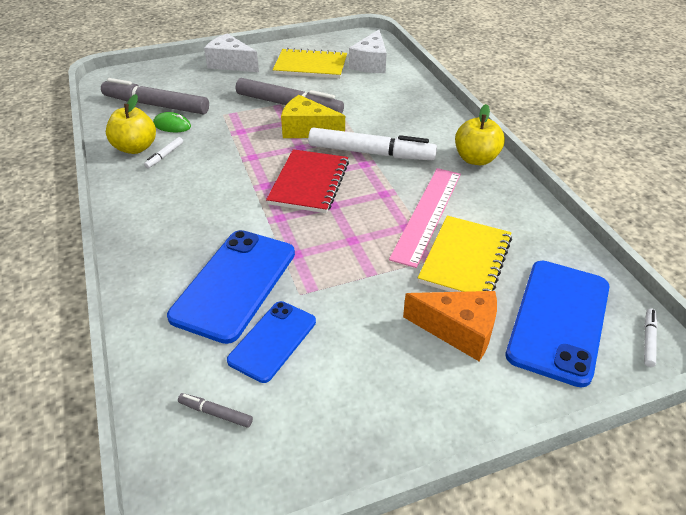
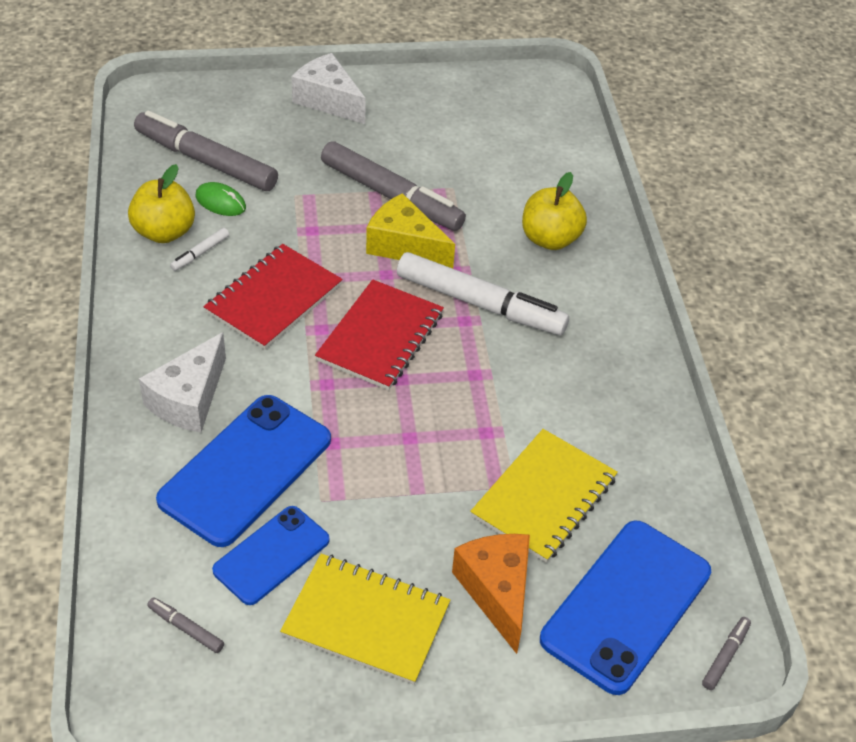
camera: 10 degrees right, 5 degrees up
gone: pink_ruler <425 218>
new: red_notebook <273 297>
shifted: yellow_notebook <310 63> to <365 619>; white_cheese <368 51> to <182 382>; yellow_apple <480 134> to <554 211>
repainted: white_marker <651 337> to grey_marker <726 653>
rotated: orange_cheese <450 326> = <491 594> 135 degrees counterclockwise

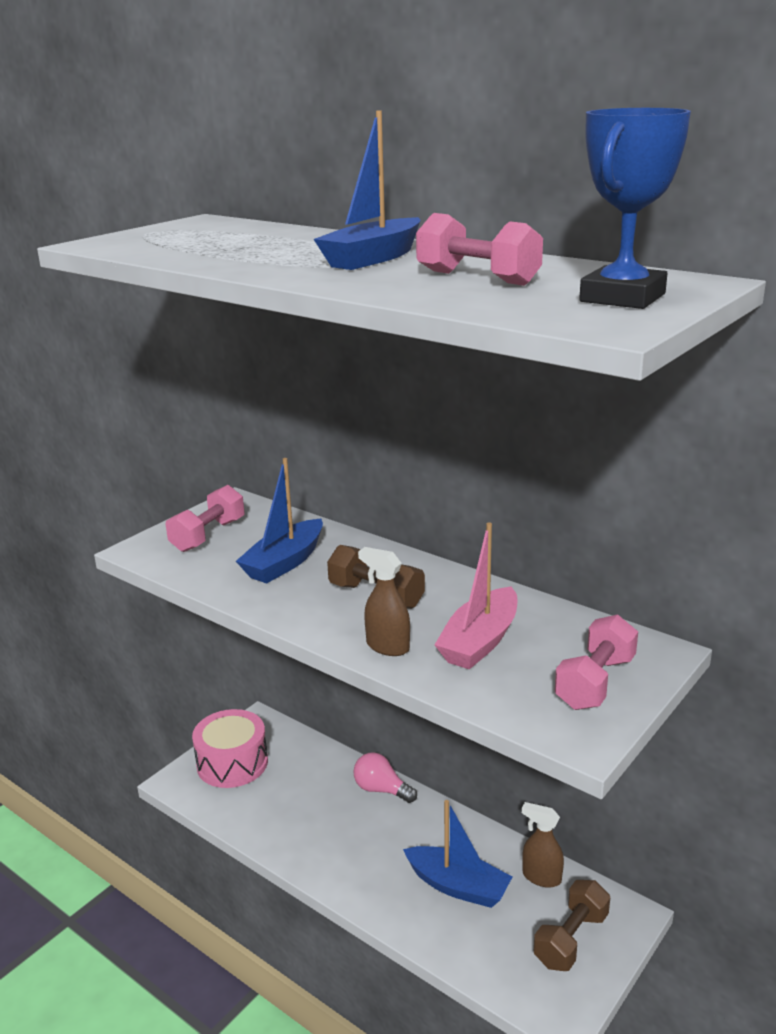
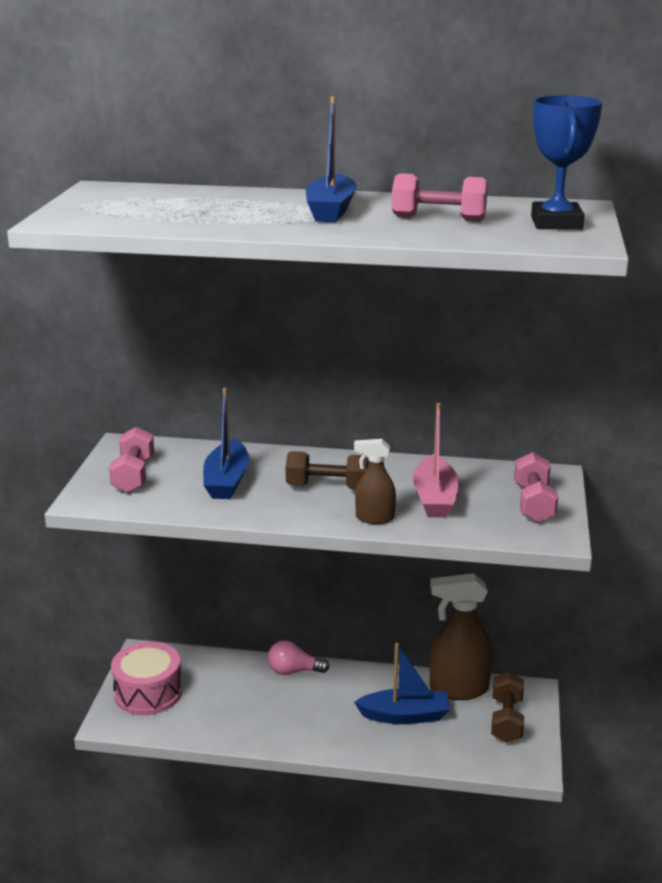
camera: 30 degrees left, 0 degrees up
scaled: brown_spray_bottle <543 845> = <461 636> x1.83

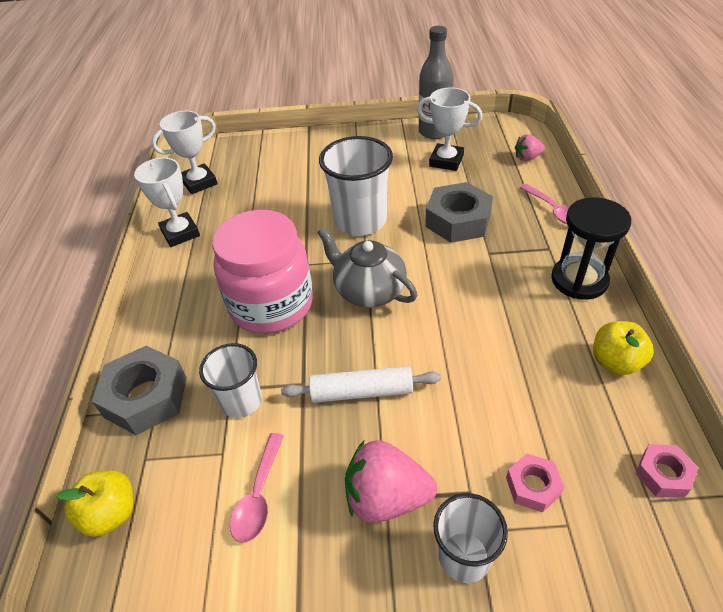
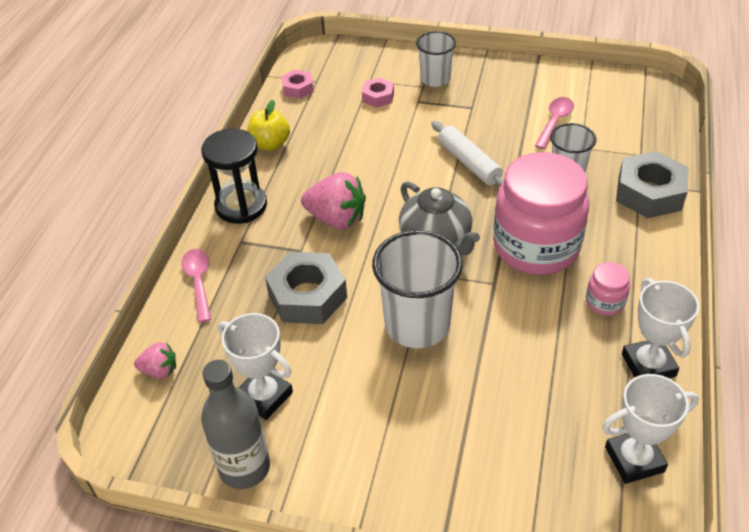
camera: 165 degrees left, 0 degrees up
gone: yellow_apple <95 504>
new: pink_jar <608 289>
shifted: pink_strawberry <391 481> to <333 200>
rotated: white_rolling_pin <361 384> = <467 154> 45 degrees clockwise

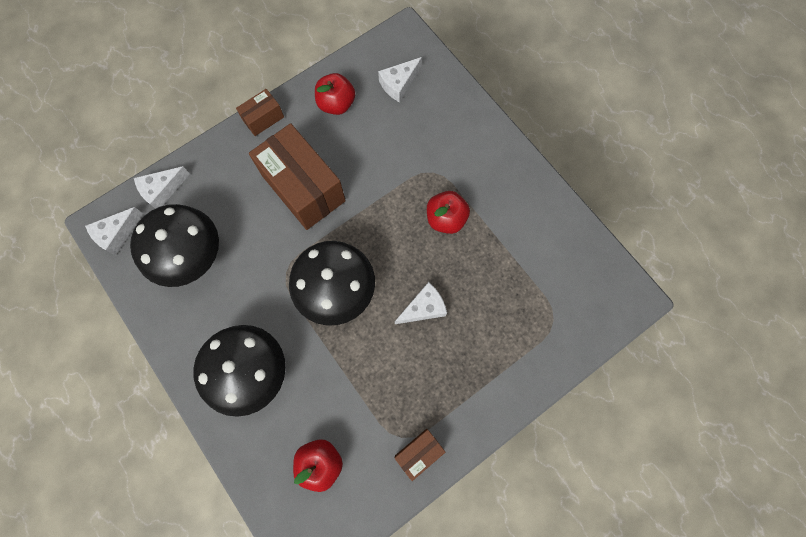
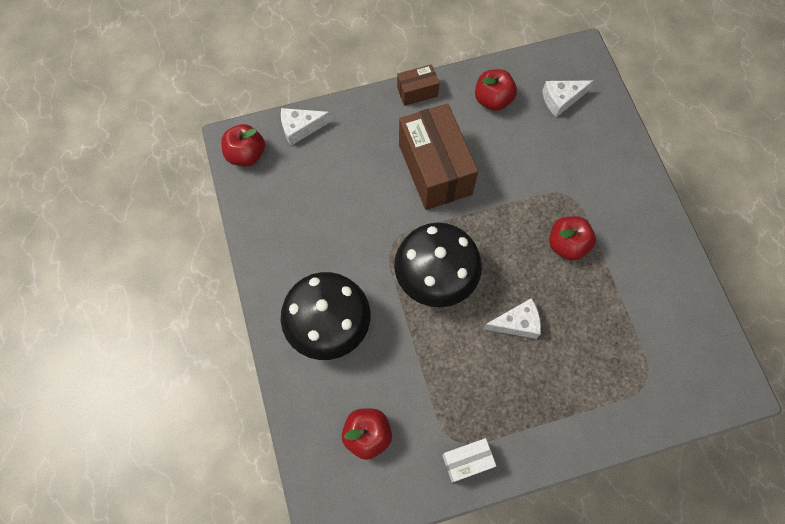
camera: 20 degrees right, 5 degrees down
gone: black_mushroom <174 245>
swapped: white_cheese <114 231> to red_apple <243 145>
repainted: brown_box <420 455> to white_box <469 460>

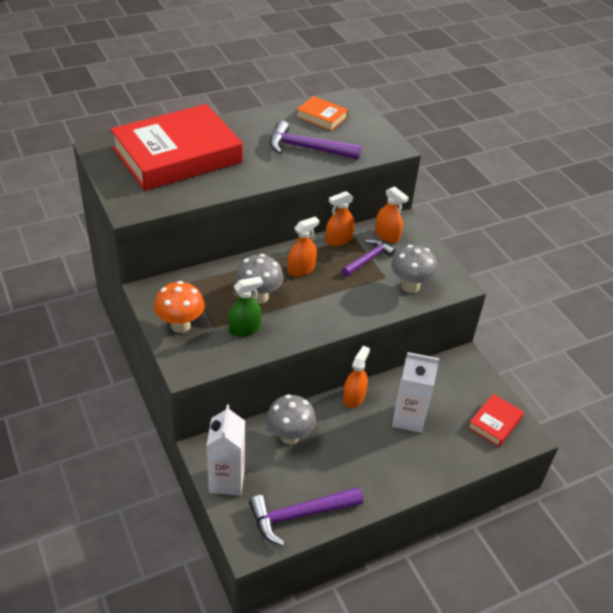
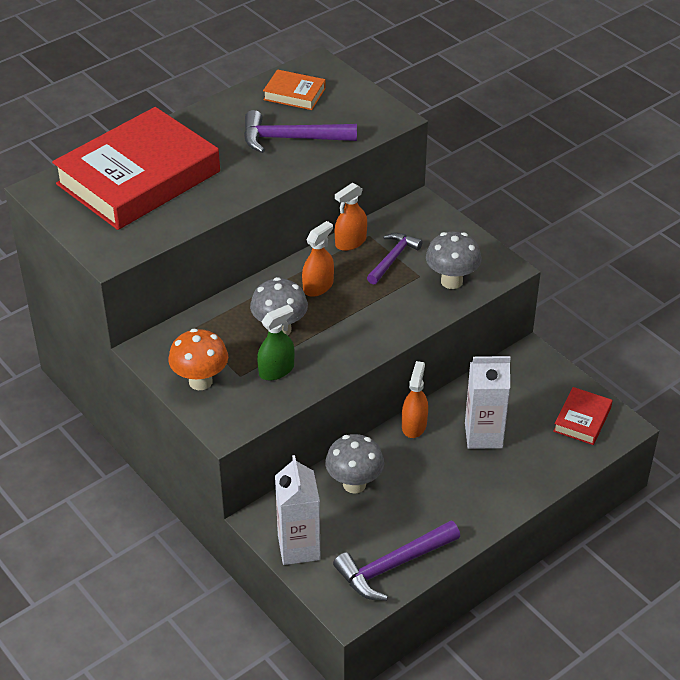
camera: 10 degrees left, 0 degrees up
gone: orange_spray_bottle <392 214>

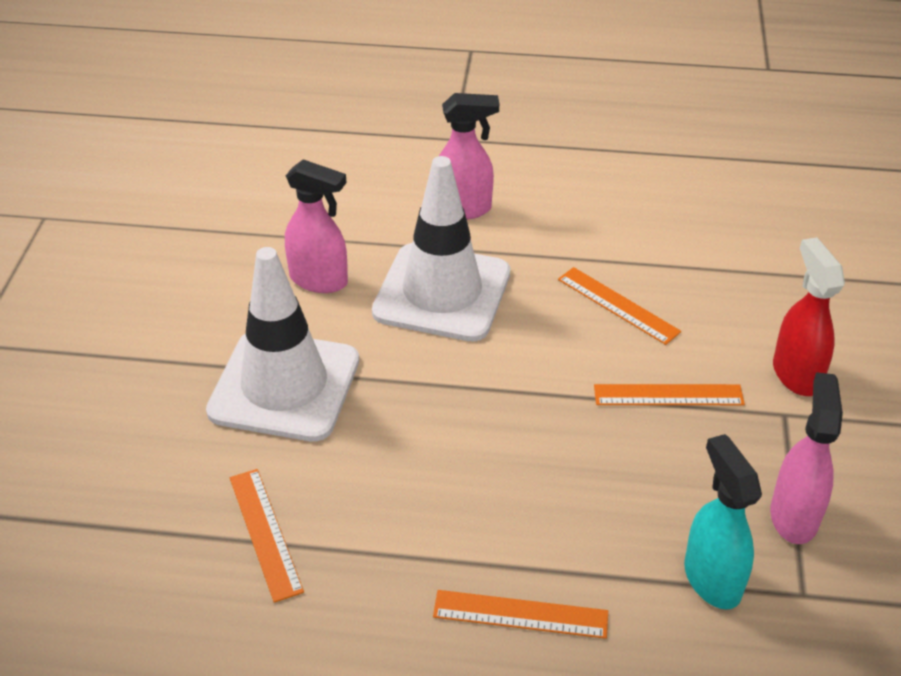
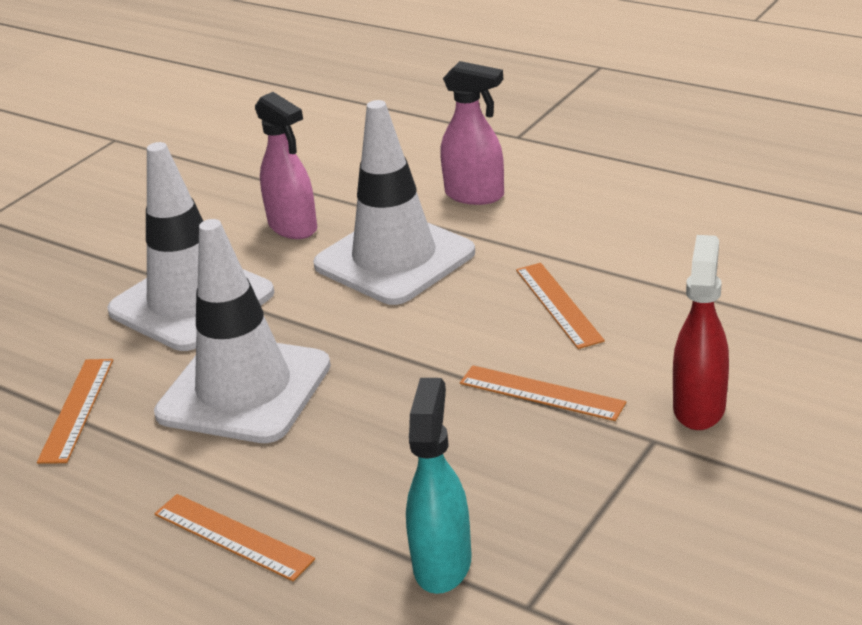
camera: 30 degrees right, 10 degrees down
gone: pink_spray_bottle <806 458>
new: white_traffic_cone <242 331>

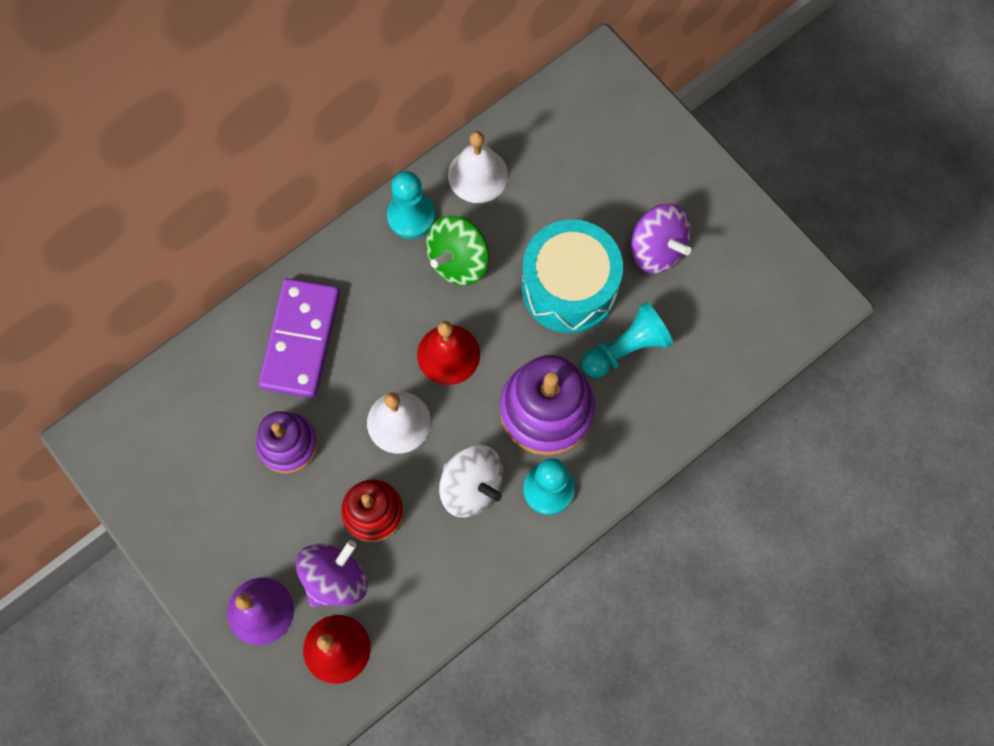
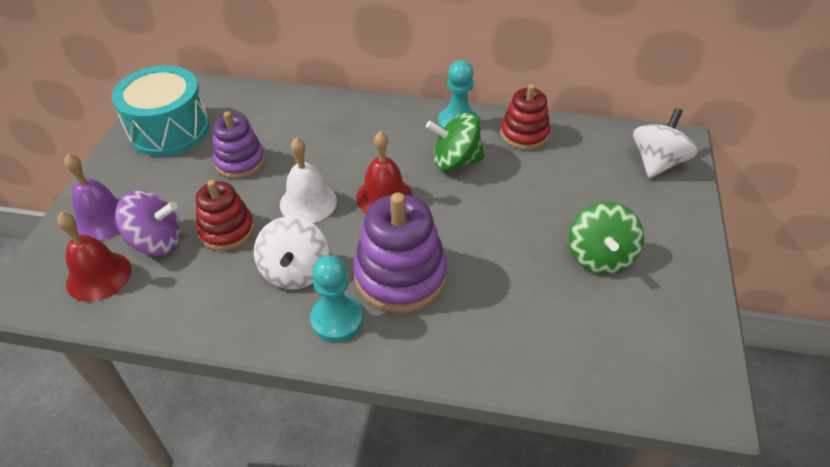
camera: 50 degrees right, 25 degrees down
gone: purple_domino <299 338>; turquoise_pawn <627 340>
new: white_spinning_top <665 143>
shifted: turquoise_drum <572 276> to <161 111>
swapped: white_bell <478 167> to red_stacking_toy <525 117>
repainted: purple_spinning_top <661 238> to green_spinning_top <606 238>

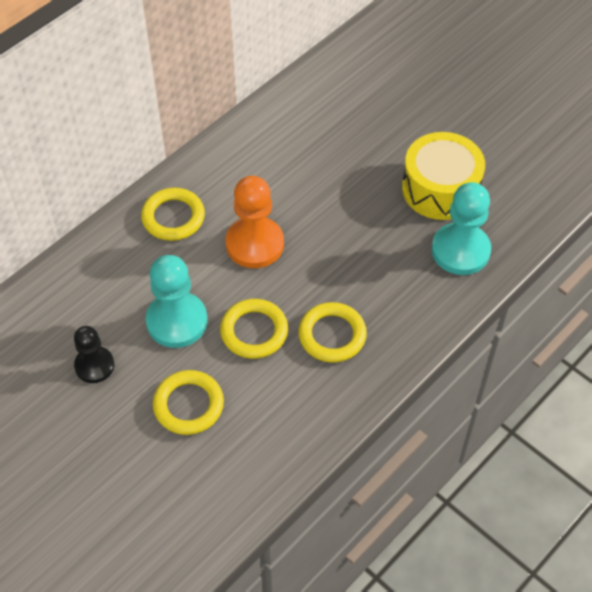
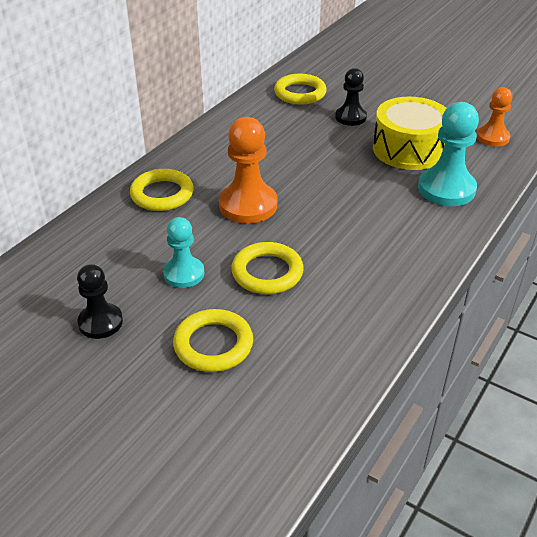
camera: 10 degrees left, 15 degrees down
new: black_pawn <351 97>; orange_pawn <495 116>
shifted: yellow_ring <332 332> to <300 89>
scaled: turquoise_pawn <176 301> = <183 252> x0.63

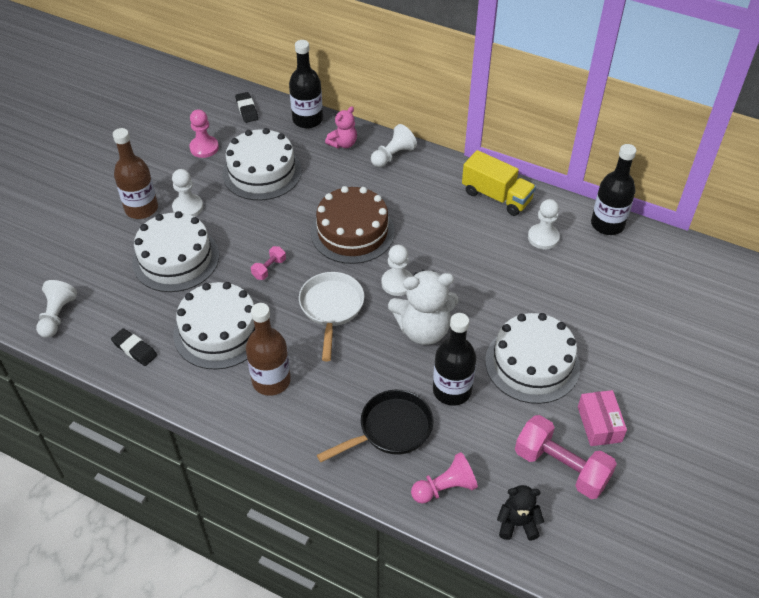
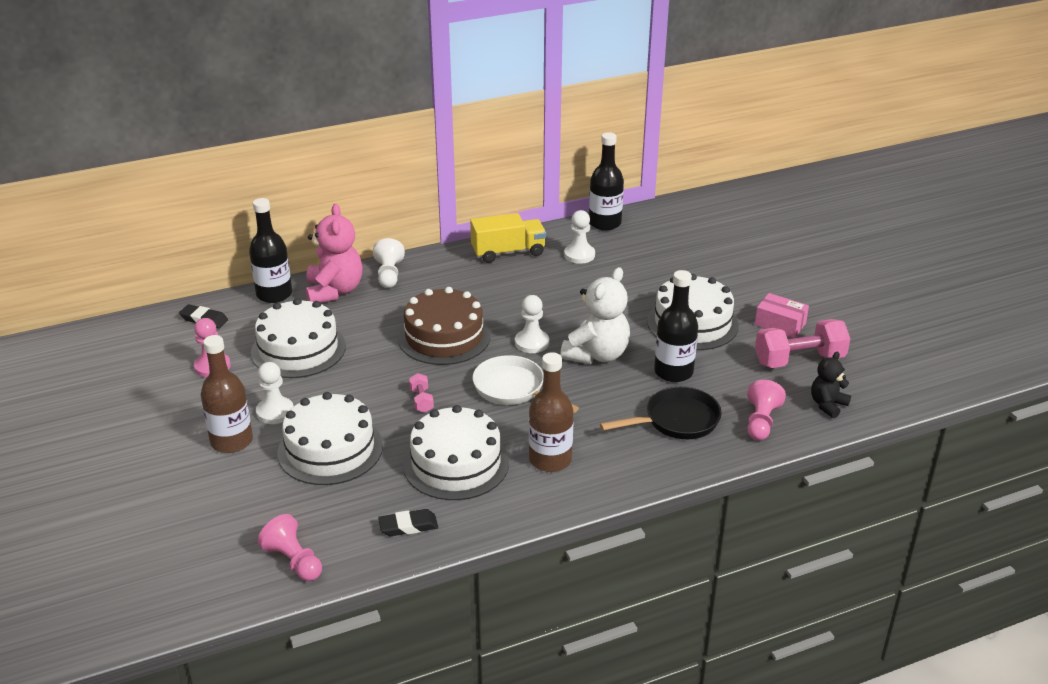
camera: 50 degrees left, 15 degrees down
repainted: white_pawn <56 309> to pink_pawn <290 547>
rotated: black_pan <375 426> = <661 413> 60 degrees clockwise
scaled: pink_teddy_bear <341 127> = <334 253> x1.77

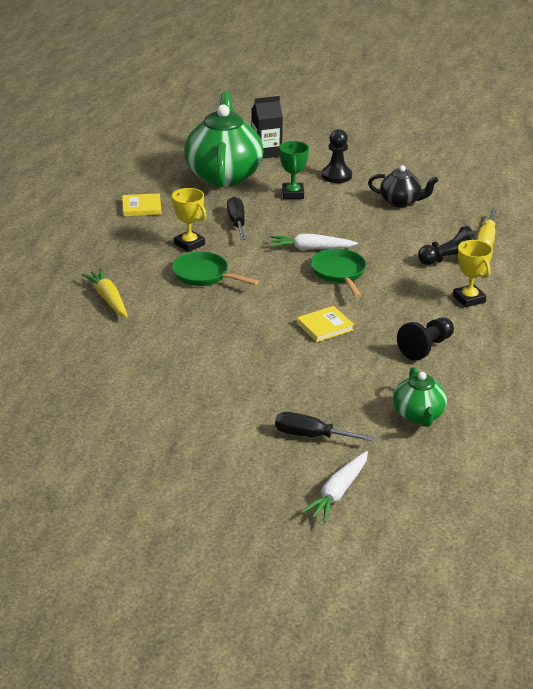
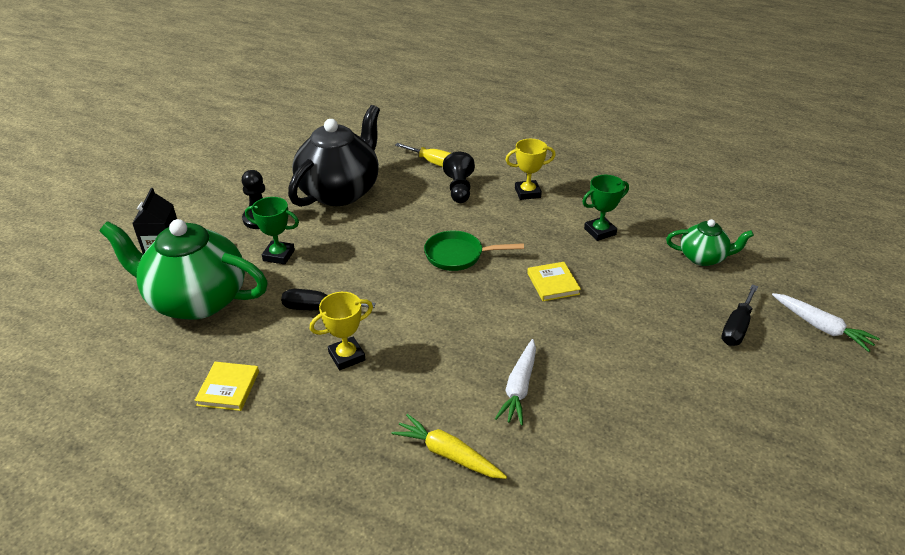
camera: 75 degrees left, 5 degrees up
gone: green_pan <215 269>
shifted: white_carrot <314 242> to <515 382>
swapped: black_pawn <425 339> to green_trophy <605 208>
rotated: yellow_carrot <104 293> = <449 446> 45 degrees clockwise
scaled: black_teapot <403 186> = <334 156> x1.97

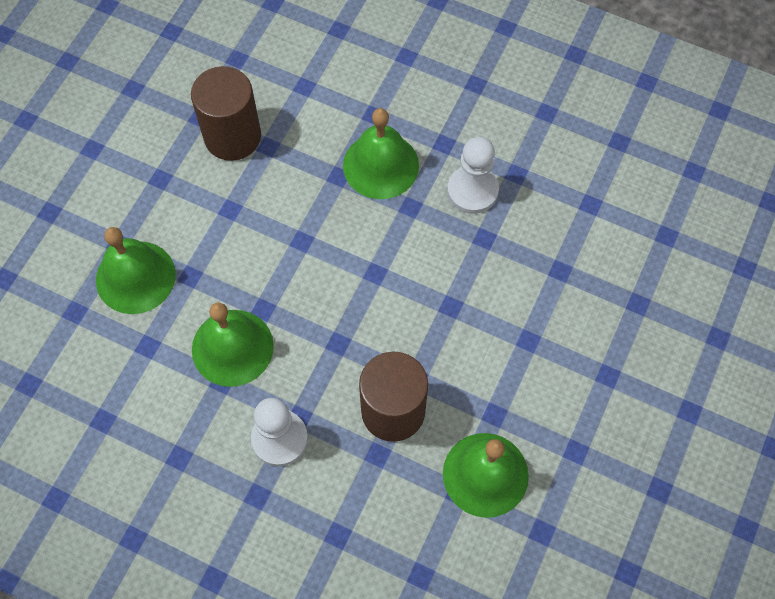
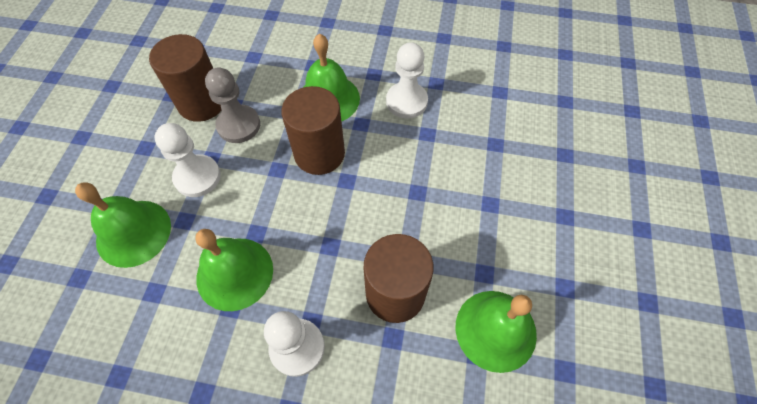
camera: 15 degrees left, 5 degrees down
new: white_pawn <188 160>; grey_pawn <232 105>; brown_cylinder <313 130>

